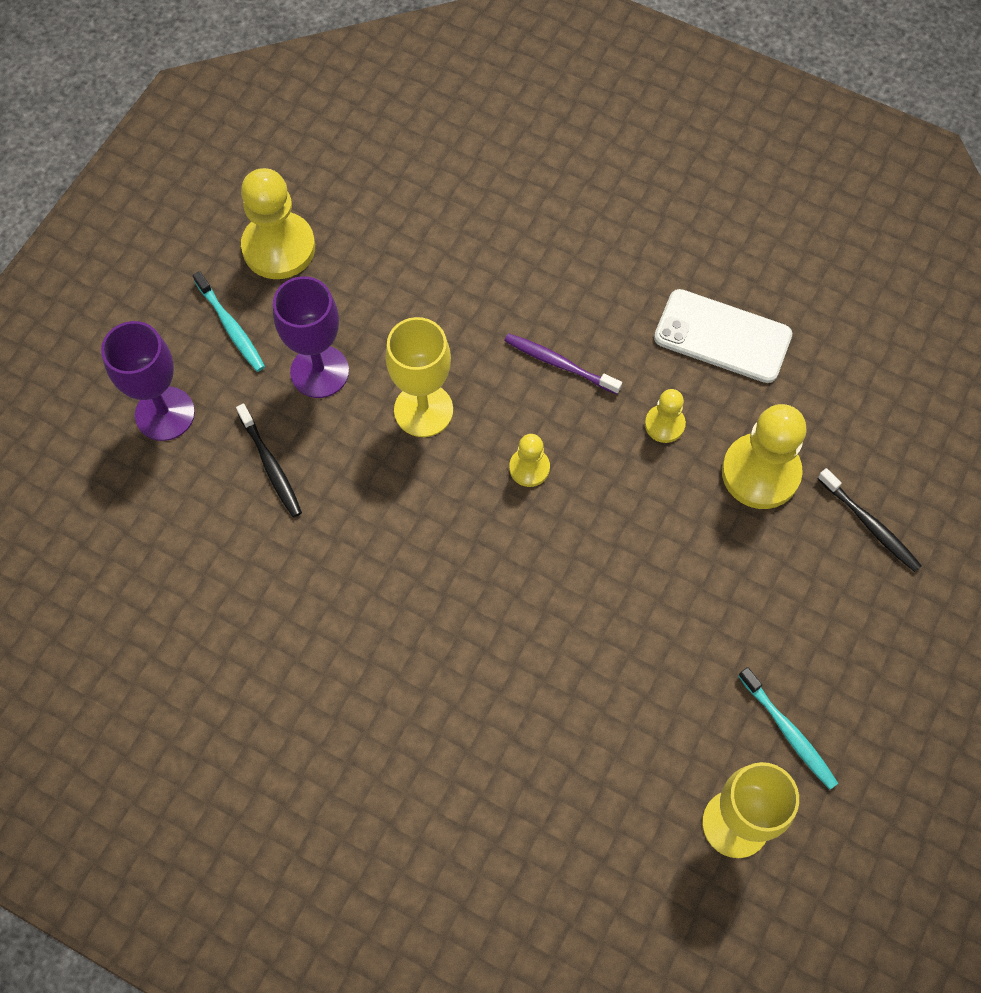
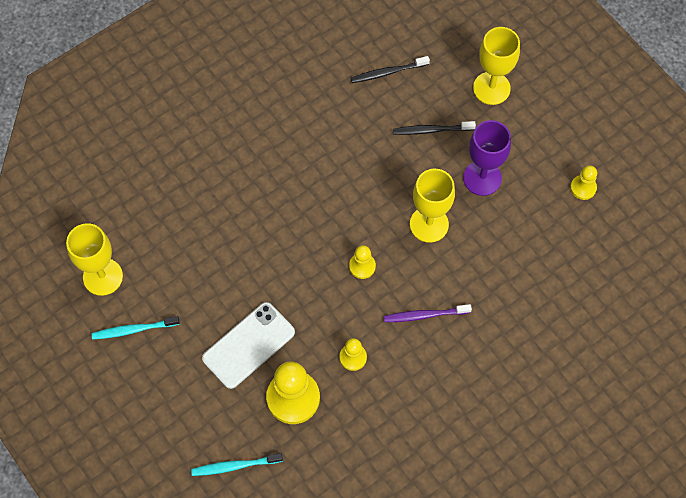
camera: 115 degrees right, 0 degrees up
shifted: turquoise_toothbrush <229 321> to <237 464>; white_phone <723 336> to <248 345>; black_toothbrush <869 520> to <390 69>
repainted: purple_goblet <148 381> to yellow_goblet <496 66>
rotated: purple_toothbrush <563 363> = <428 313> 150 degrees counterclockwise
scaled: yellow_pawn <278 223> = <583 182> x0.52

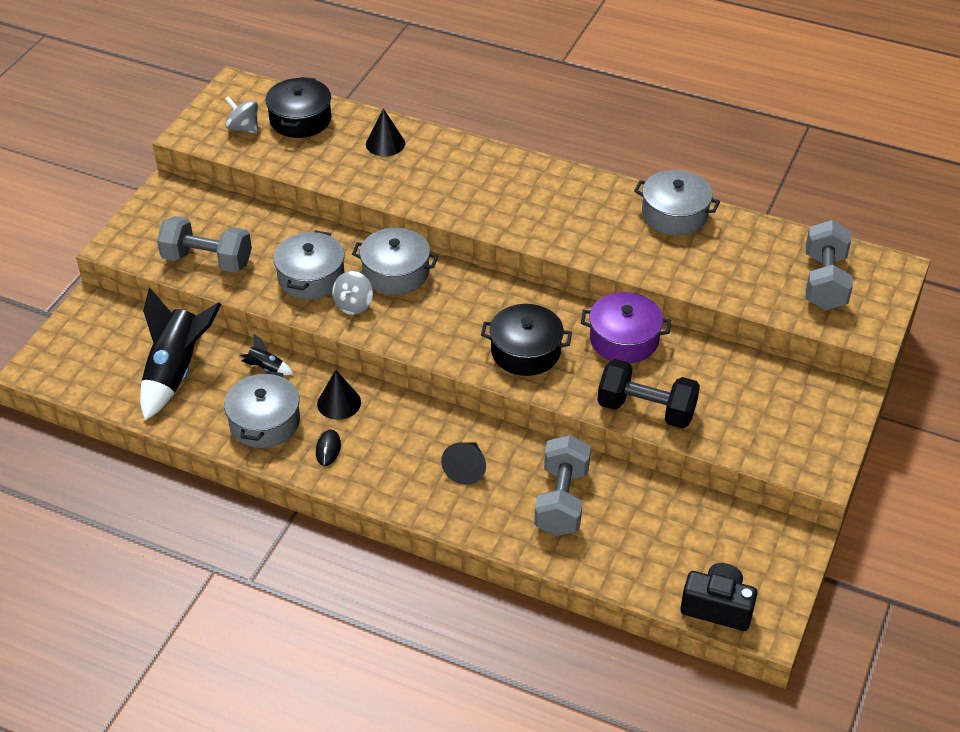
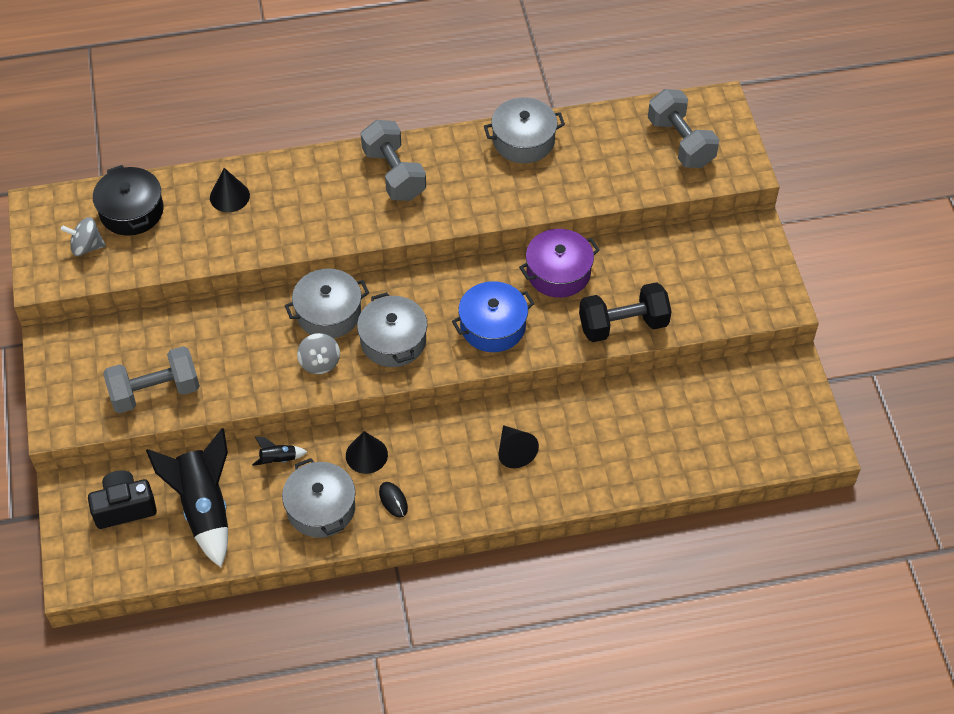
camera: 35 degrees left, 10 degrees up
shifted: grey_pot <309 265> to <392 329>; grey_dumbbell <562 485> to <393 160>; black_camera <718 597> to <122 499>
repainted: black_pot <526 340> to blue_pot <493 316>

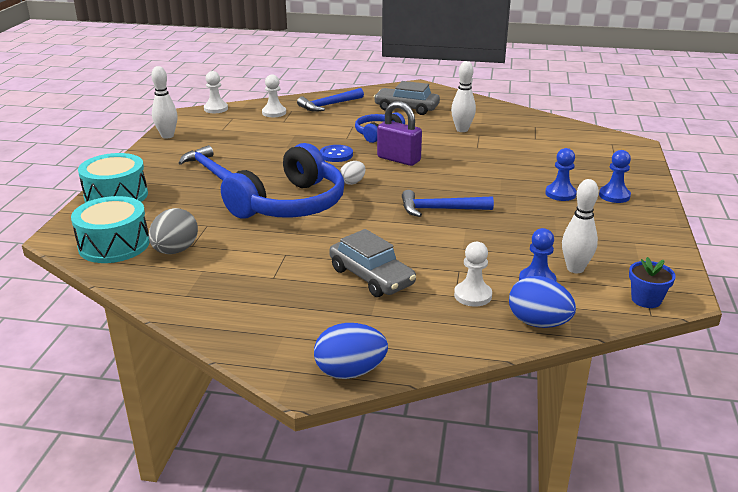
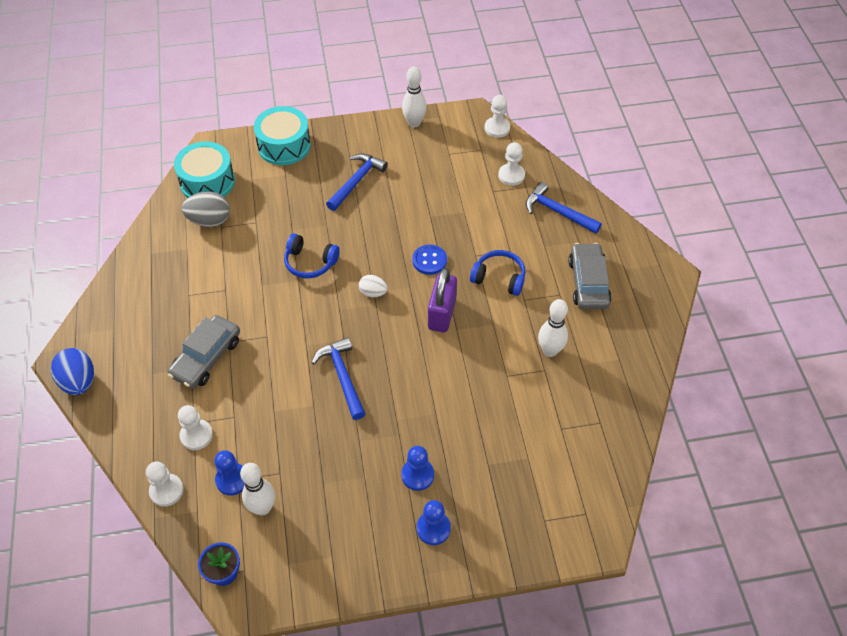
camera: 70 degrees right, 25 degrees up
swapped: blue_egg <542 302> to white_pawn <165 484>
scaled: blue_headphones <282 181> = <312 256> x0.51

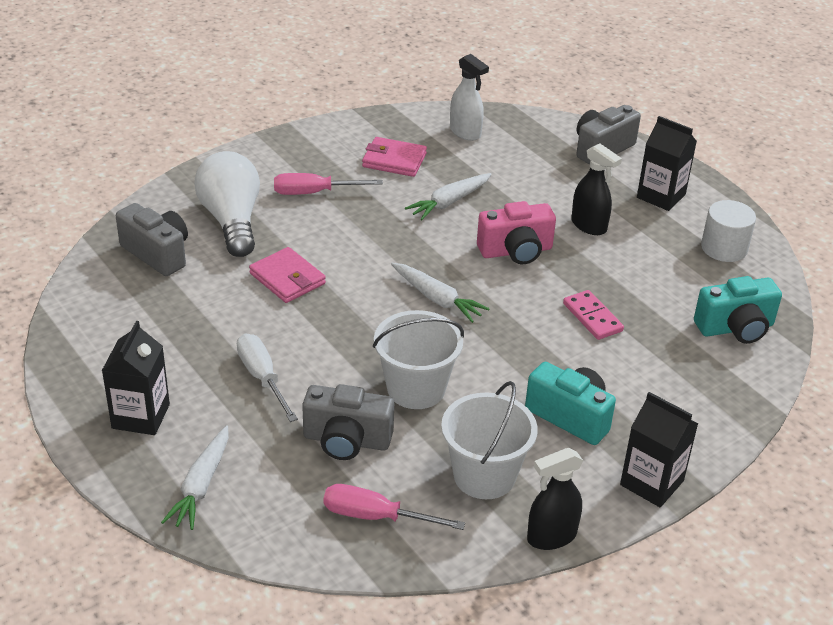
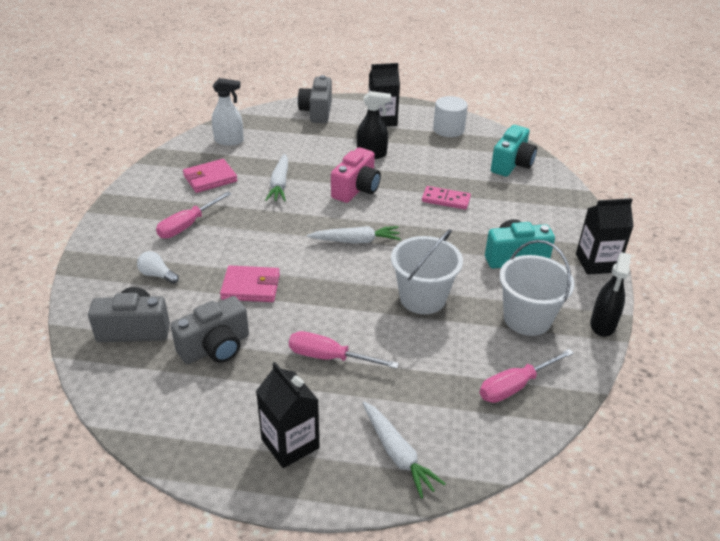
camera: 45 degrees left, 0 degrees up
shifted: grey_camera <348 422> to <210 330>
repainted: white_screwdriver <267 378> to pink_screwdriver <344 350>
scaled: white_light_bulb <227 204> = <158 267> x0.43

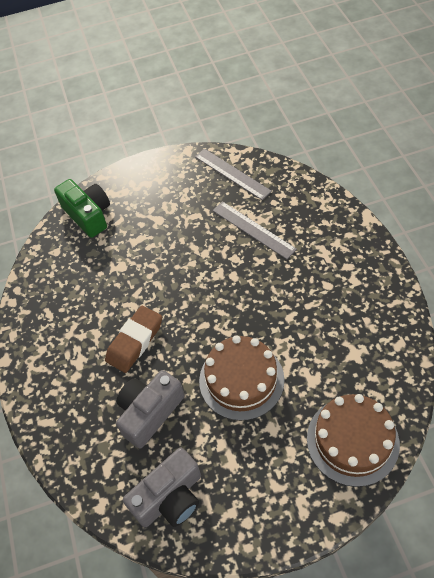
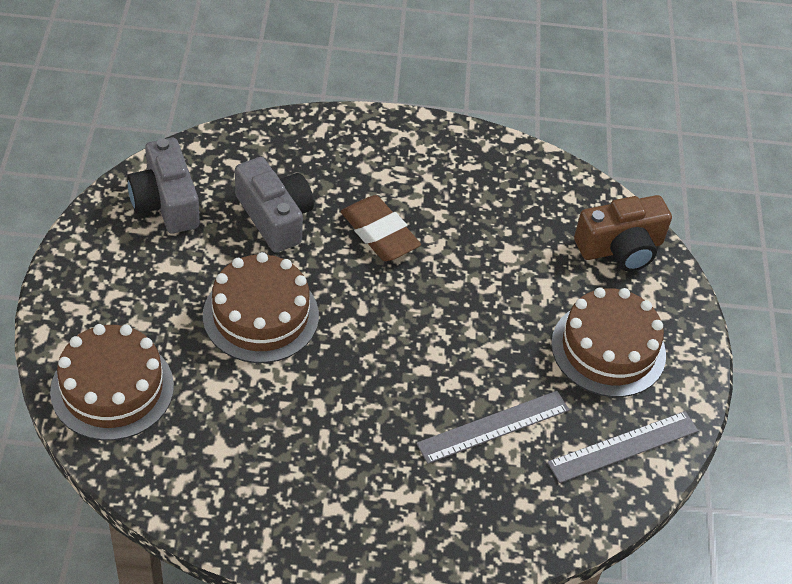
camera: 100 degrees right, 5 degrees down
new: brown_cake <608 342>
repainted: green_camera <82 208> to brown_camera <623 233>

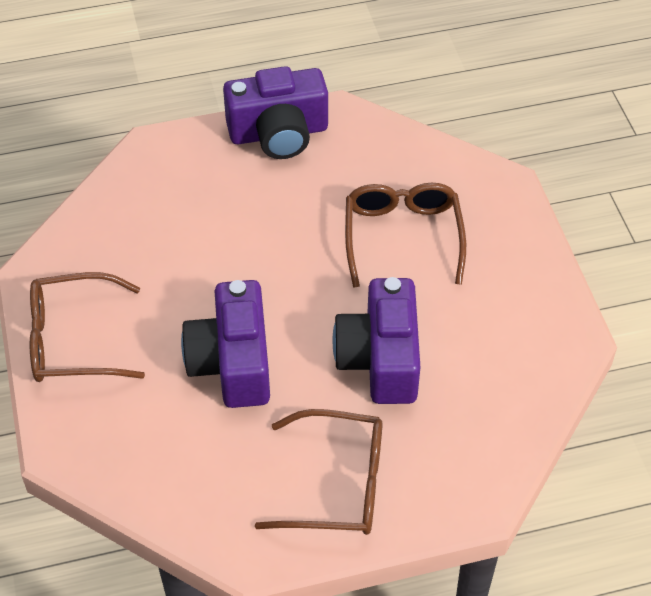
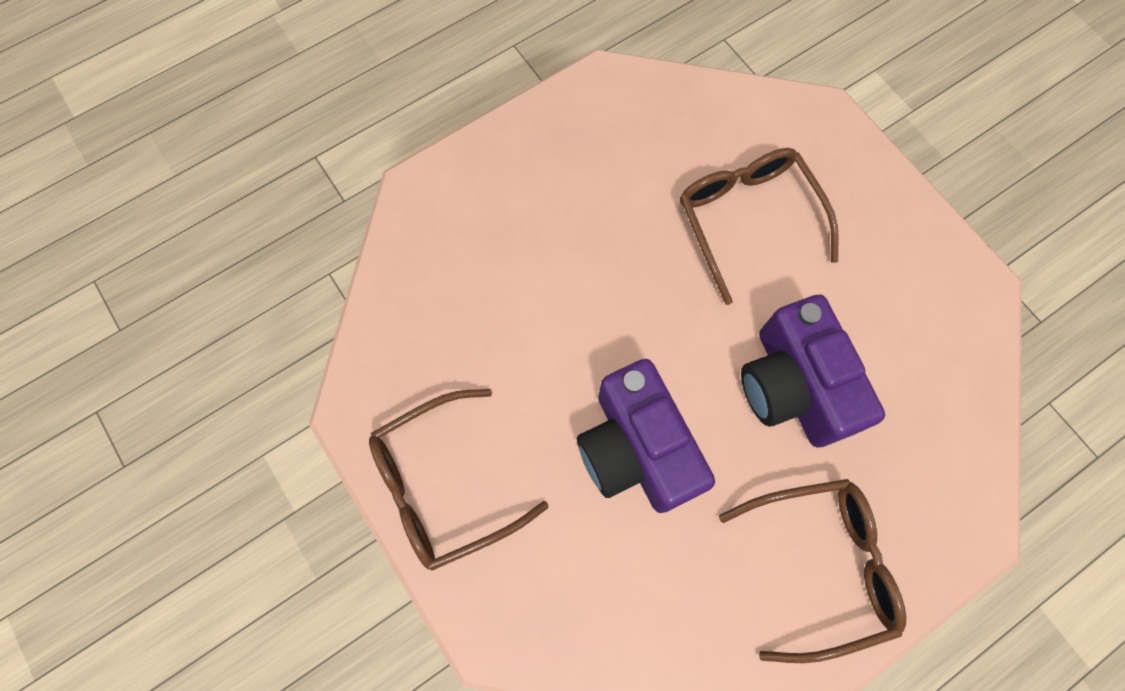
camera: 20 degrees left, 20 degrees up
gone: purple_camera <275 112>

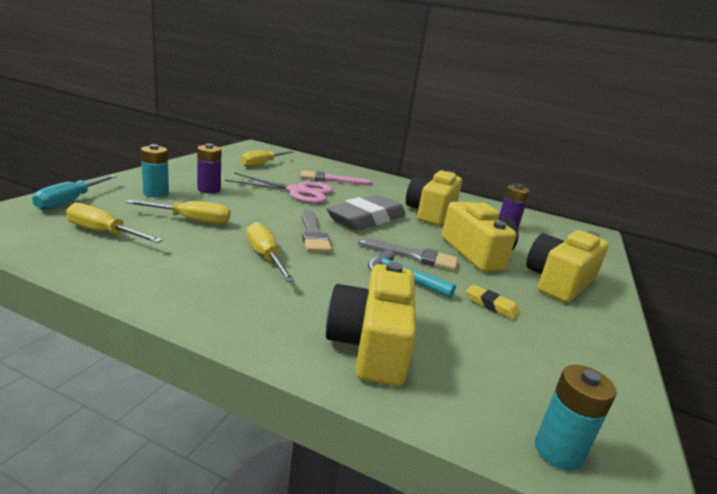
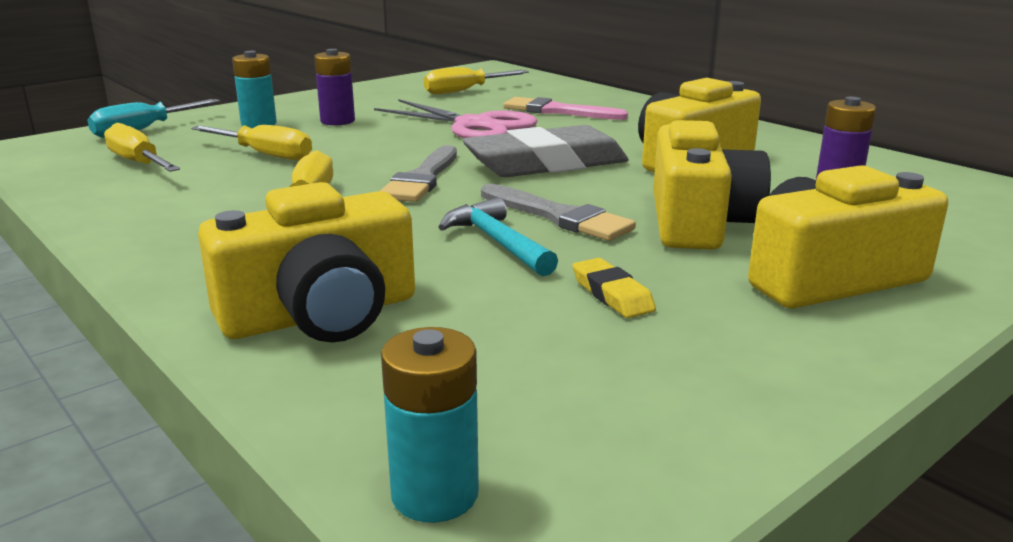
camera: 30 degrees right, 0 degrees up
rotated: yellow_camera <371 324> = <306 262> 150 degrees counterclockwise

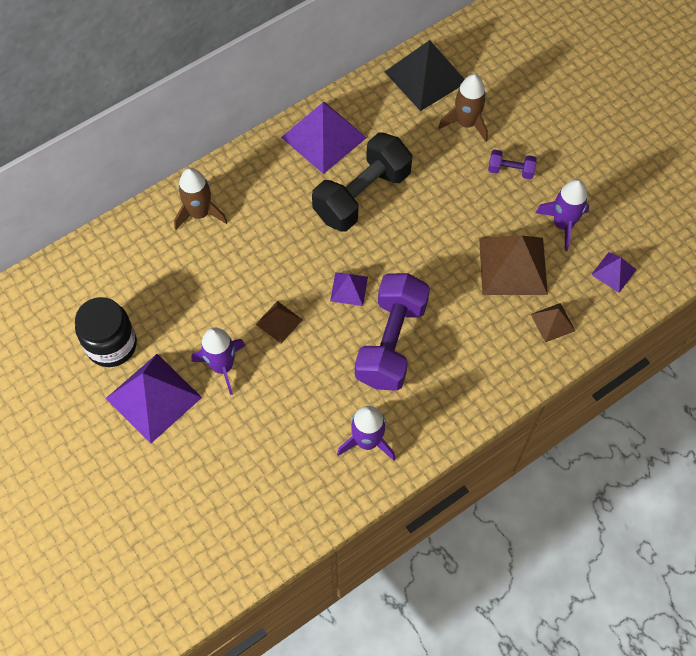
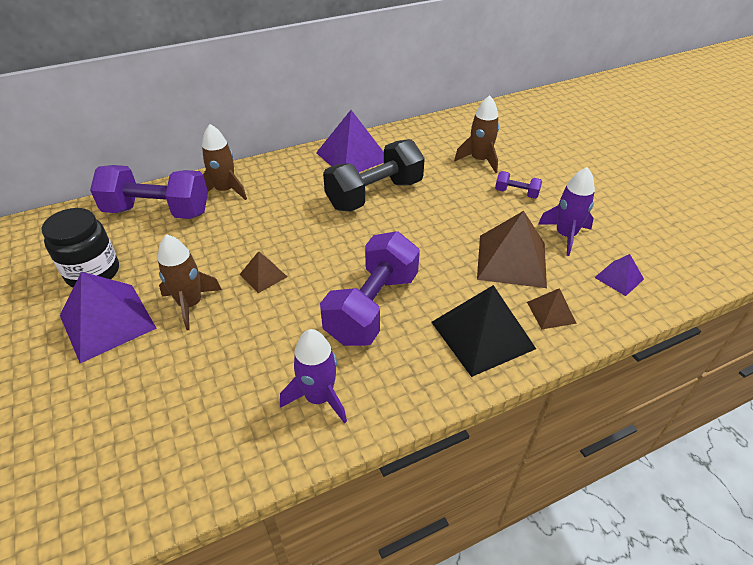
camera: 10 degrees right, 20 degrees down
gone: purple_pyramid <349 289>
new: purple_dumbbell <149 192>
shifted: black_pyramid <425 75> to <483 331>
repainted: purple_rocket <218 361> to brown_rocket <190 282>

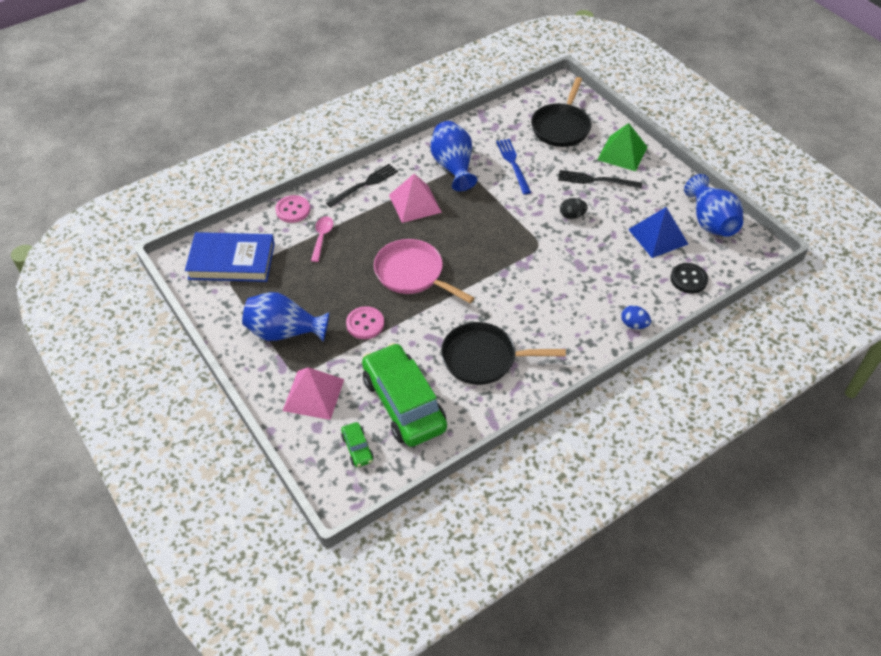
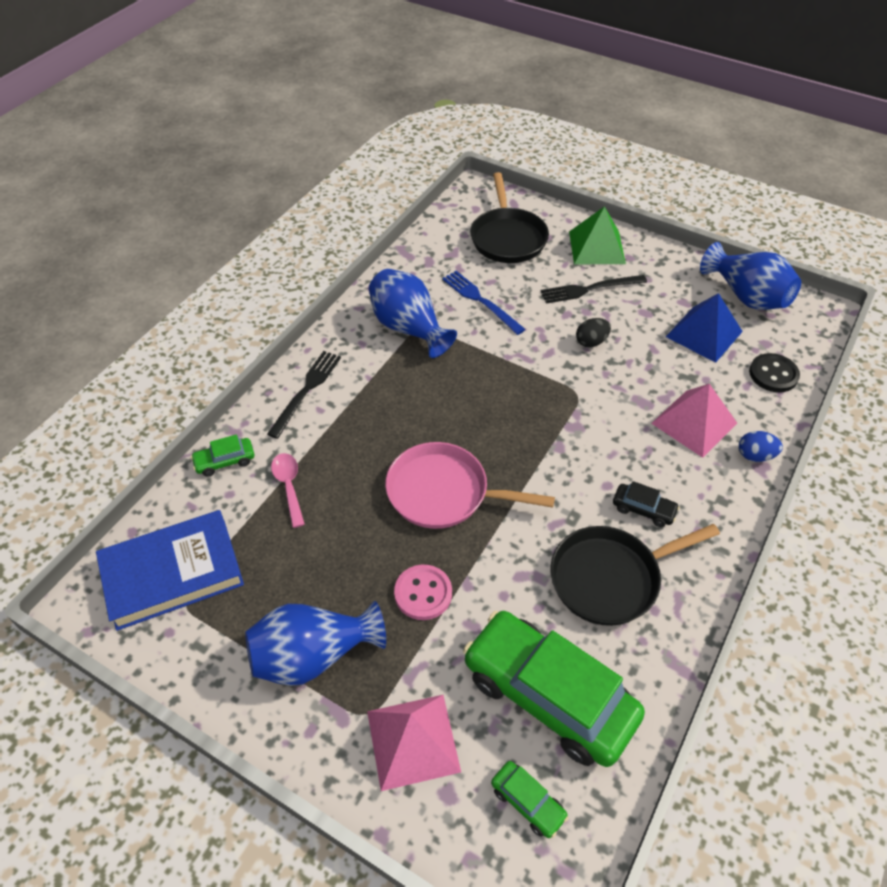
camera: 25 degrees left, 0 degrees up
new: black_car <646 504>
shifted: pink_pyramid <415 198> to <694 421>
swapped: pink_button <292 209> to green_car <223 455>

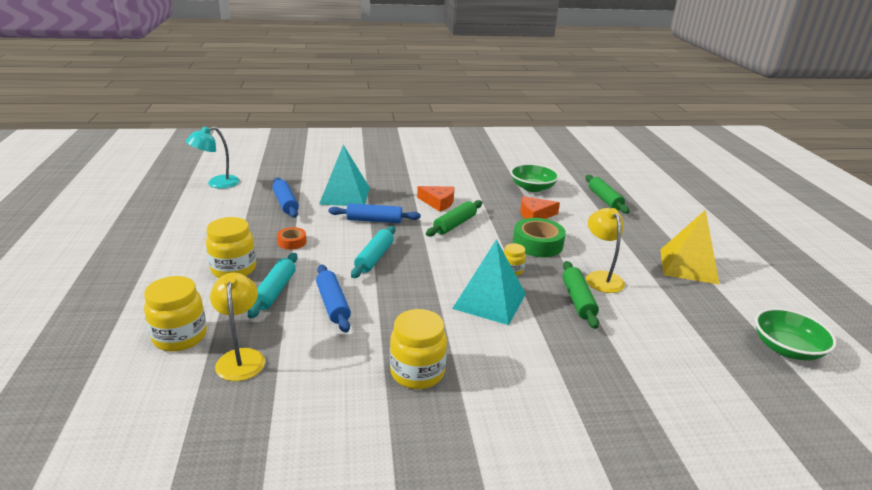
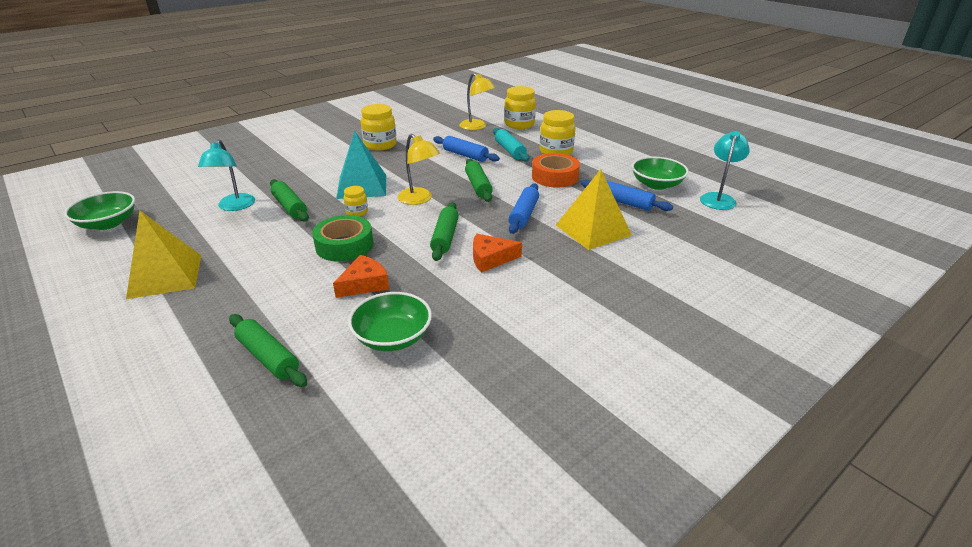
camera: 150 degrees right, 5 degrees up
new: turquoise_lamp <226 175>; green_bowl <660 173>
shifted: yellow_lamp <605 250> to <419 169>
repainted: turquoise_pyramid <344 175> to yellow_pyramid <594 209>; turquoise_rolling_pin <373 252> to green_rolling_pin <479 180>
rotated: blue_rolling_pin <374 213> = <524 208> 45 degrees counterclockwise
scaled: orange_tape <292 238> = <556 170> x1.82

